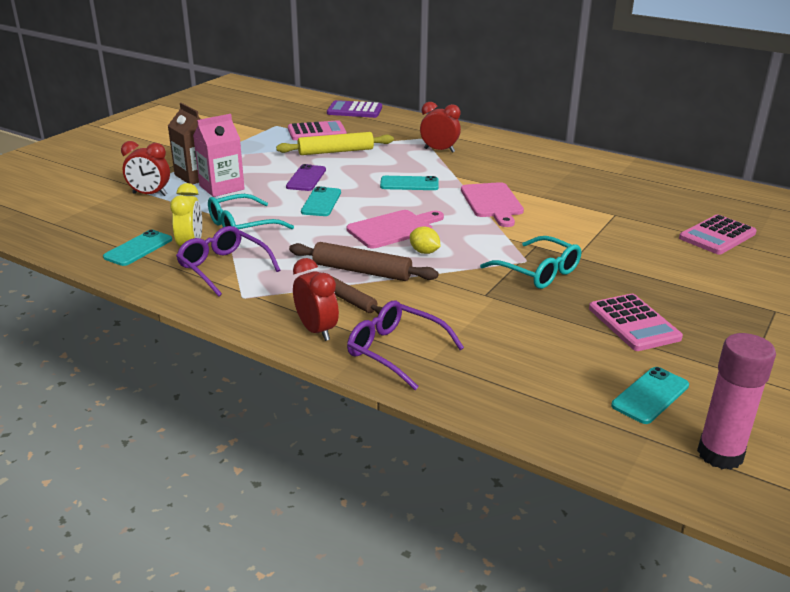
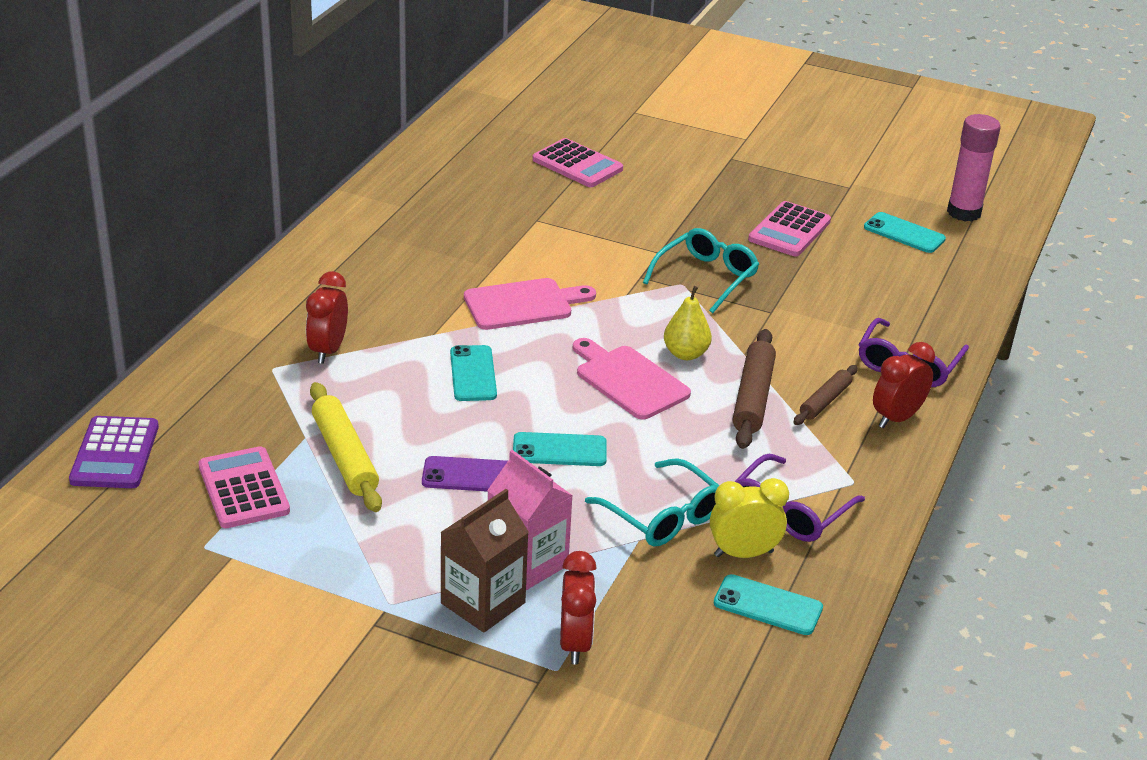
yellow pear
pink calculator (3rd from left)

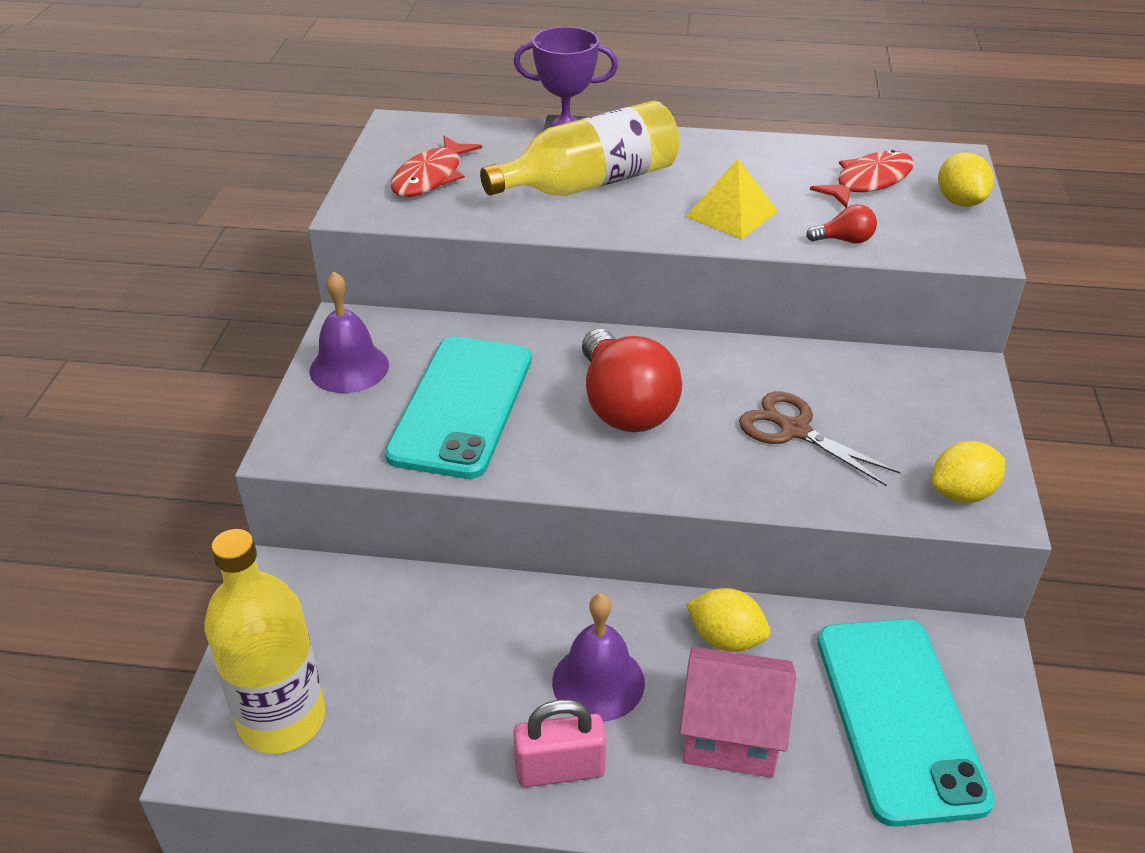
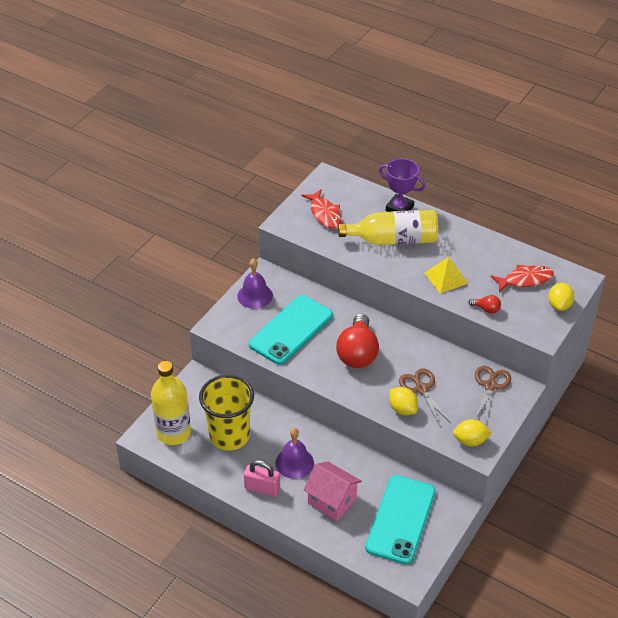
red fish (1st from left)
yellow lemon (1st from left)
brown scissors (2nd from left)
yellow cup

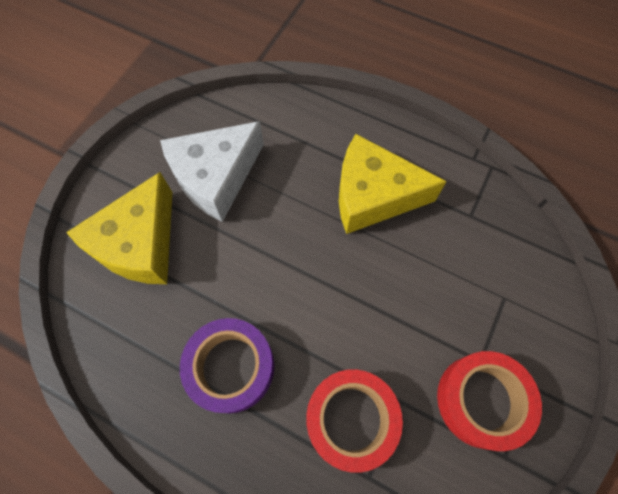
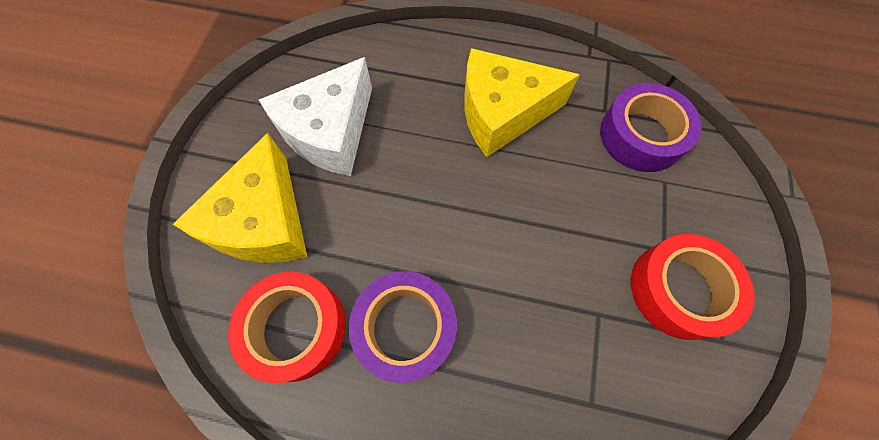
red tape (1st from left)
purple tape (2nd from left)

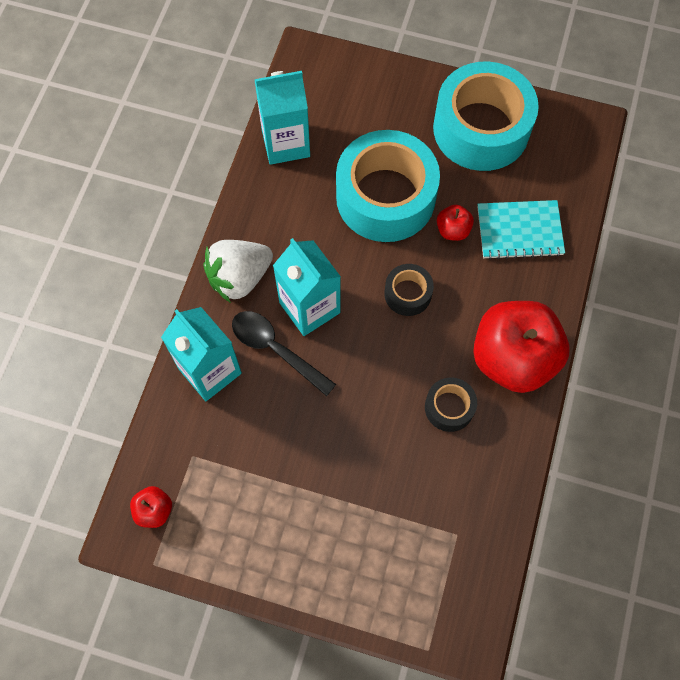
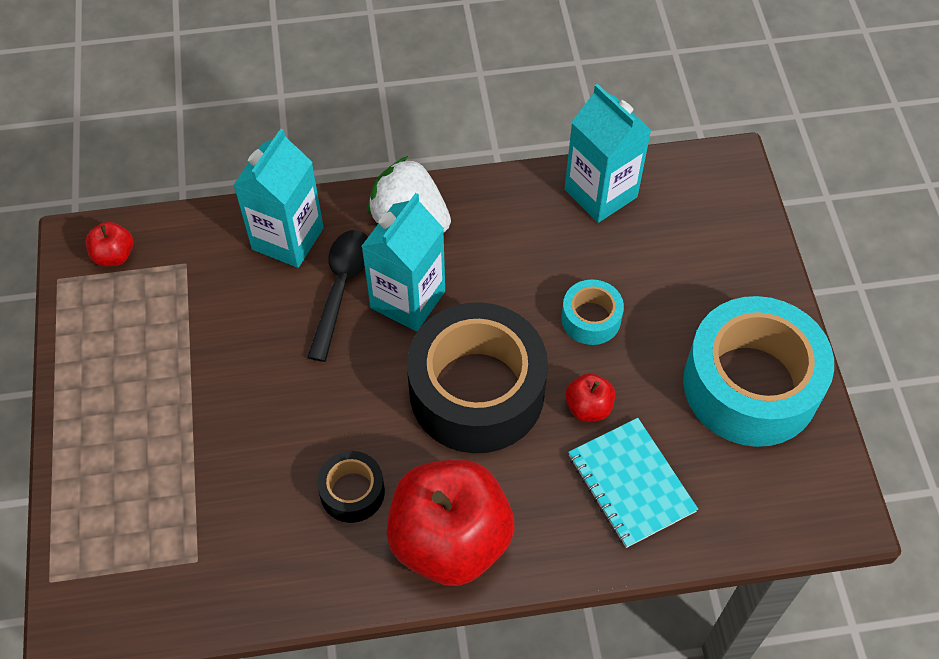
turquoise tape (1st from left)
black tape (2nd from left)

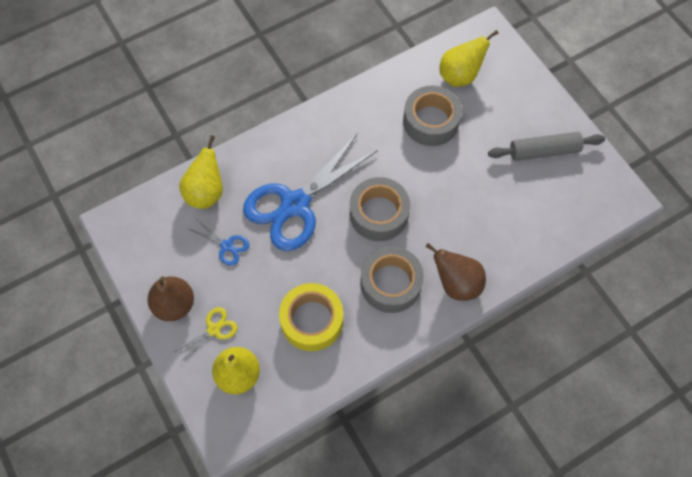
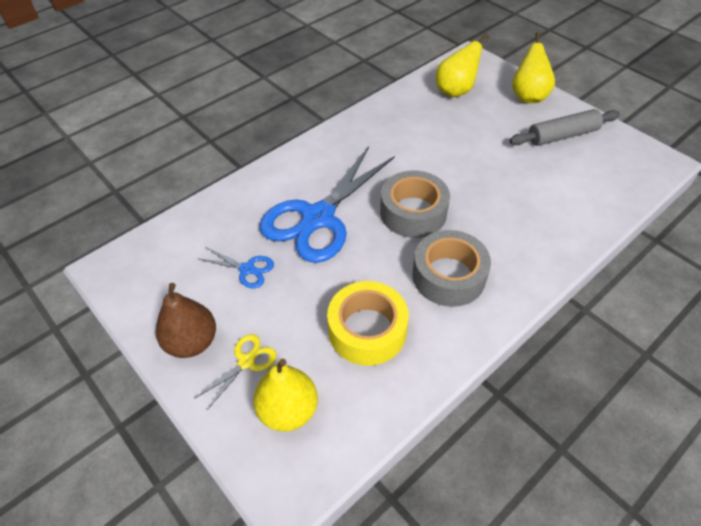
grey tape (3rd from left in the first image)
yellow pear (3rd from left)
brown pear (2nd from left in the first image)

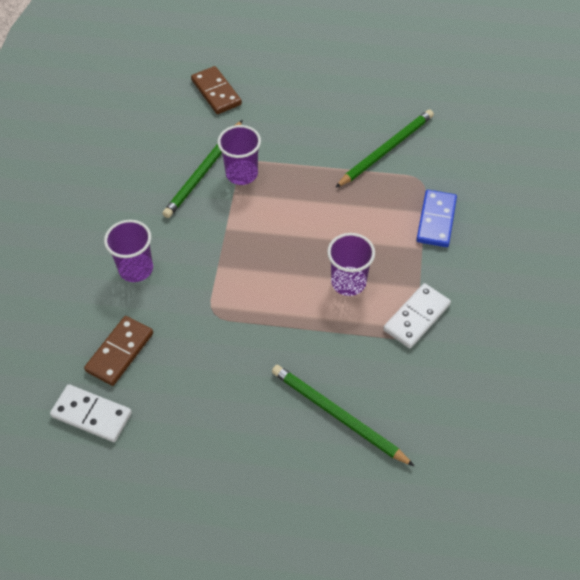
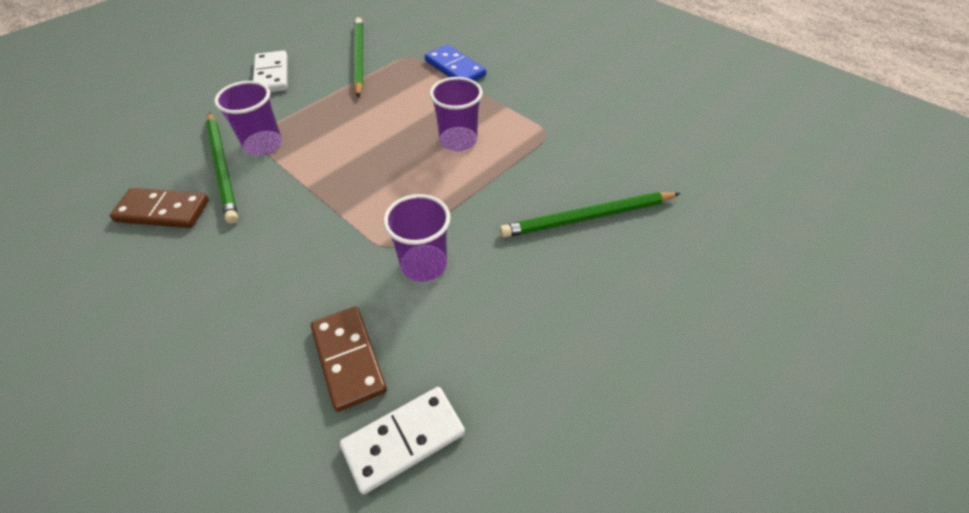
brown domino (1st from left)
purple cup (2nd from left)
white domino (1st from left)

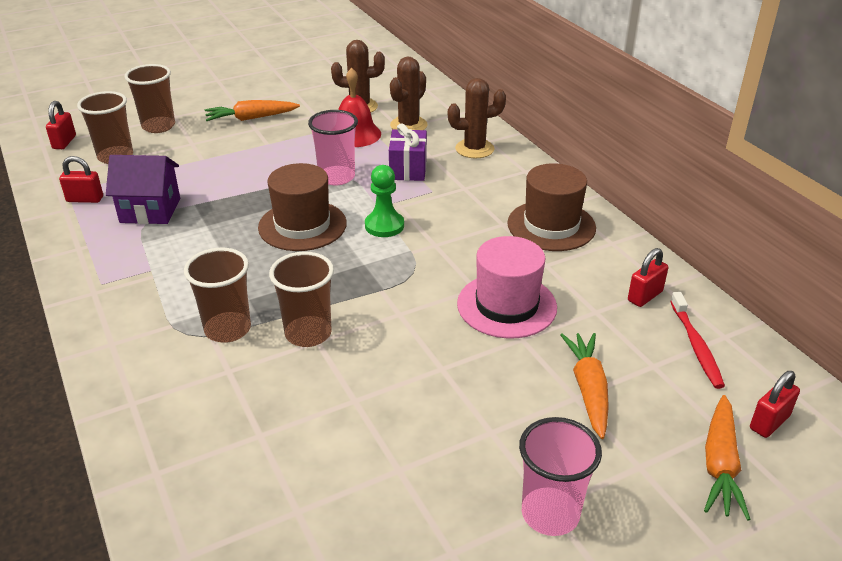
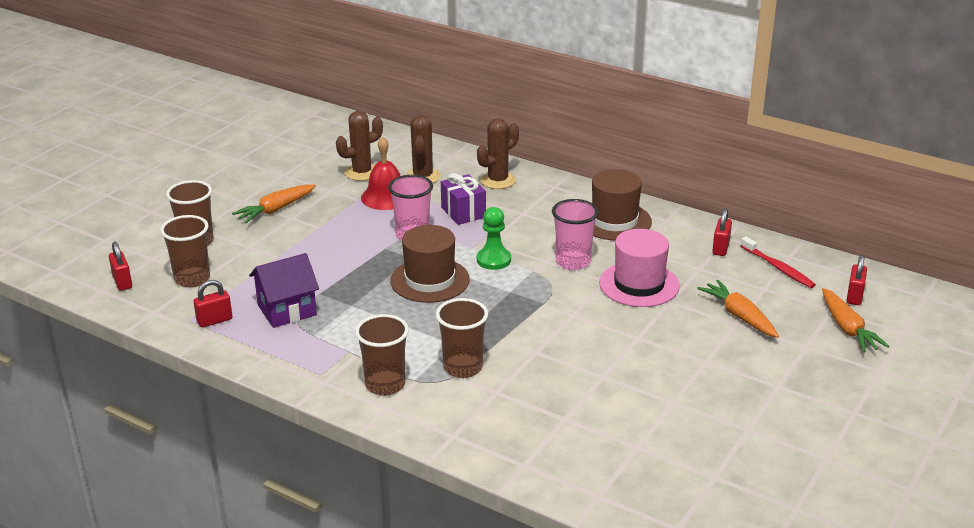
brown cup (3rd from left)
pink cup (2nd from left)

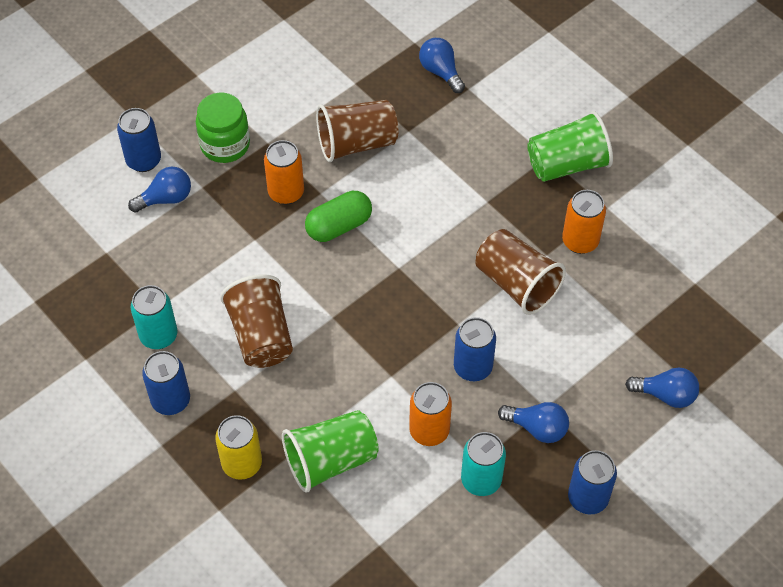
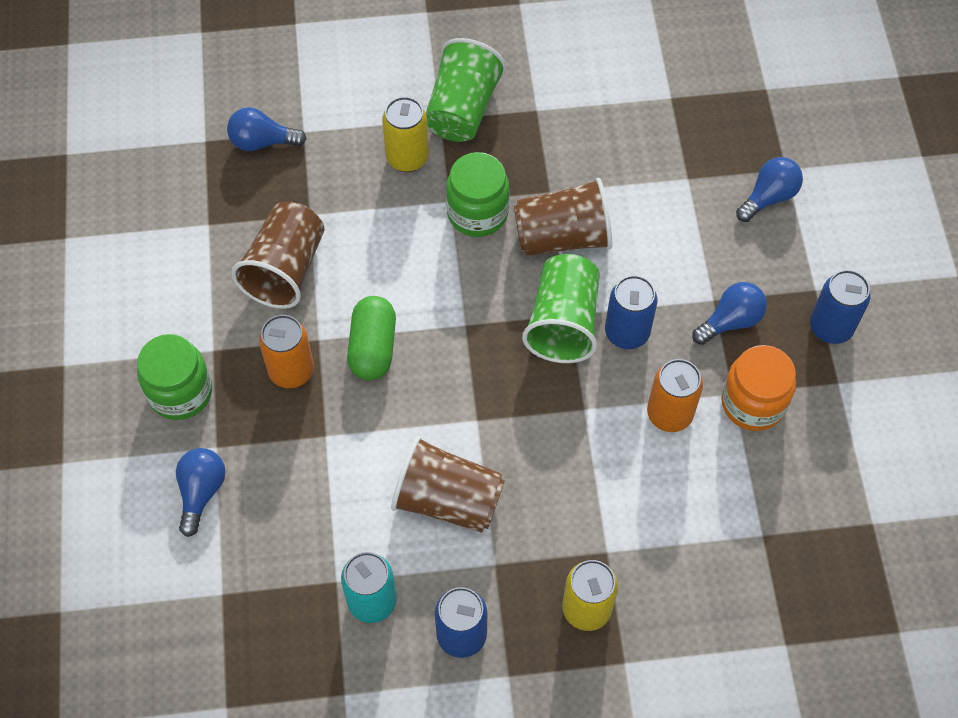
blue can (1st from left in the first image)
orange can (3rd from left in the first image)
green cup (2nd from left)
orange jar
yellow can (1st from left)
green jar (2nd from left)

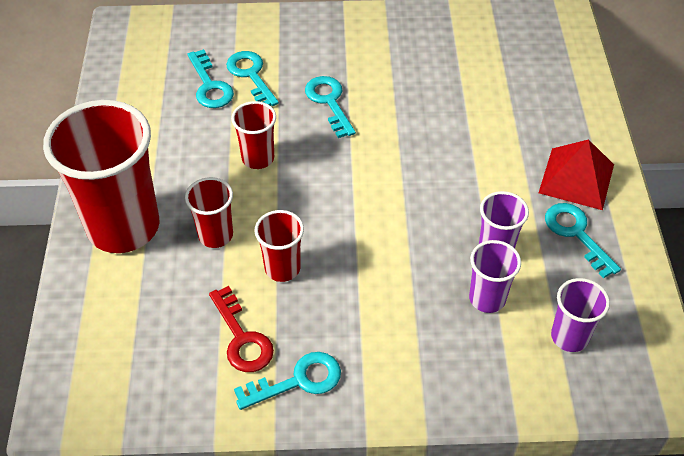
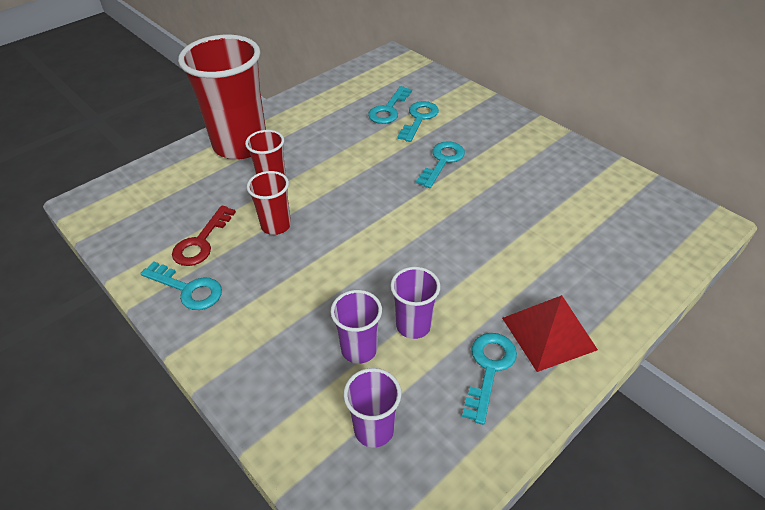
red cup (3rd from left in the first image)

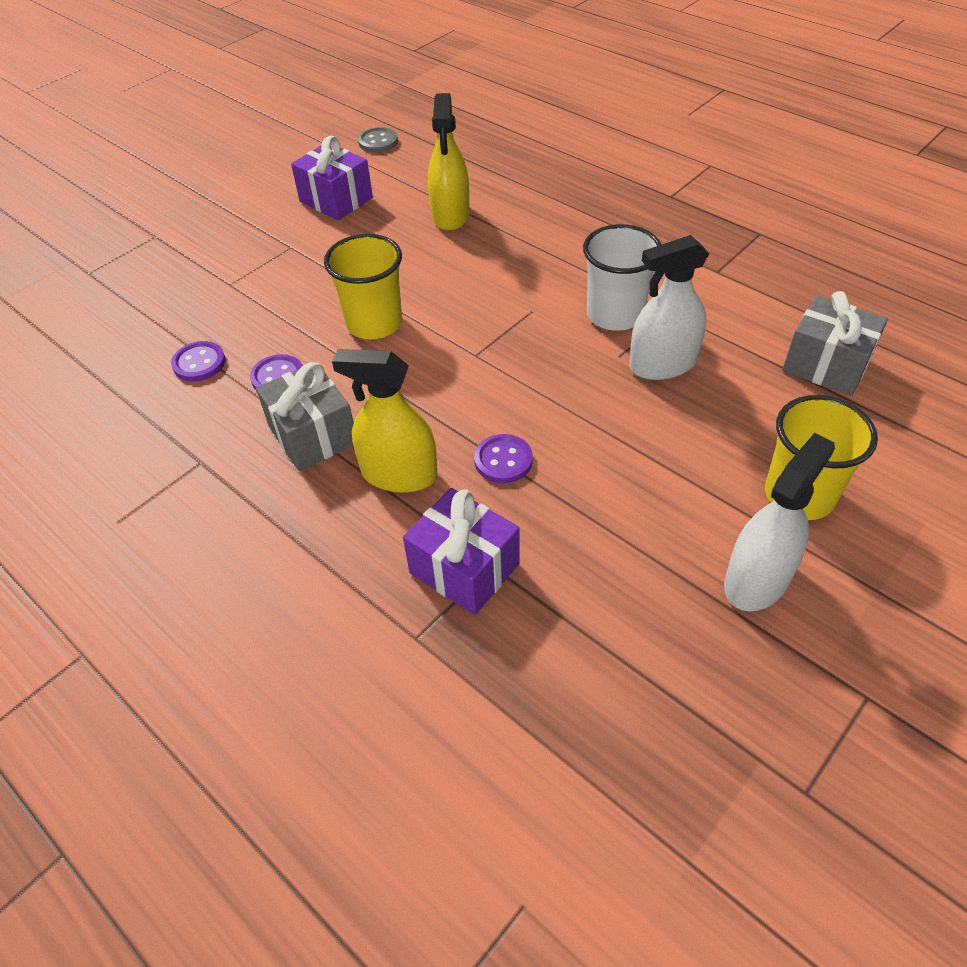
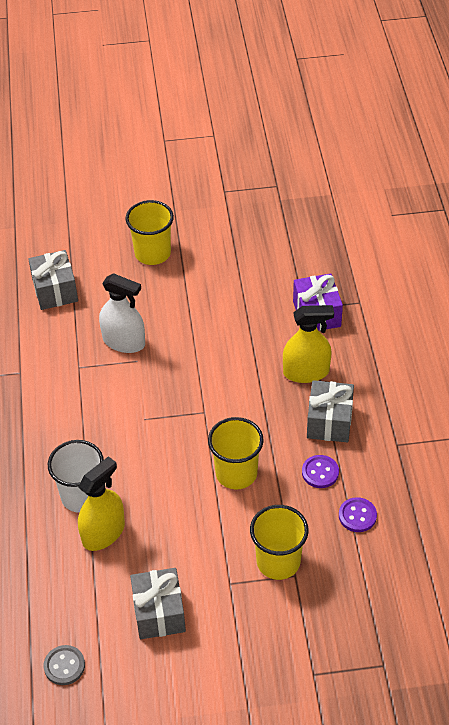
grey gift (2nd from left)
white cup
yellow spray bottle (2nd from left)
white spray bottle (2nd from left in the first image)
purple button (3rd from left in the first image)
yellow cup (3rd from left)

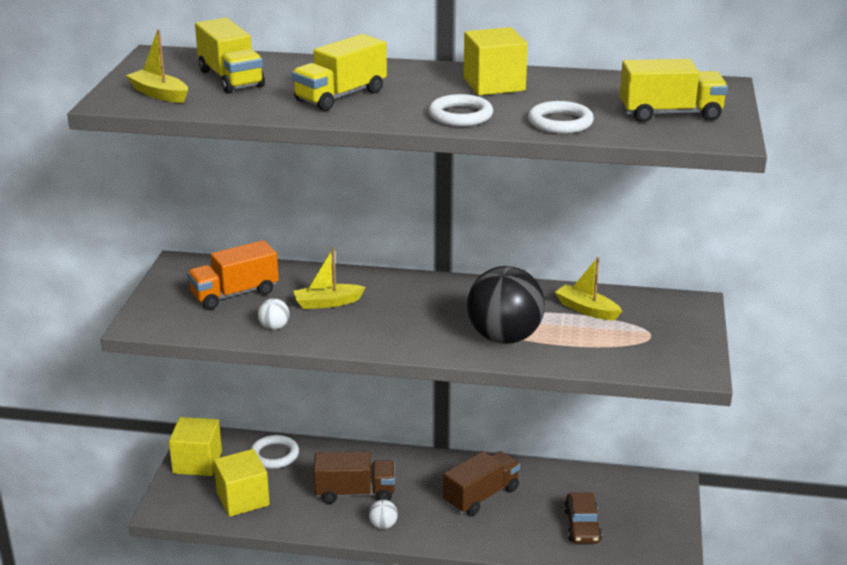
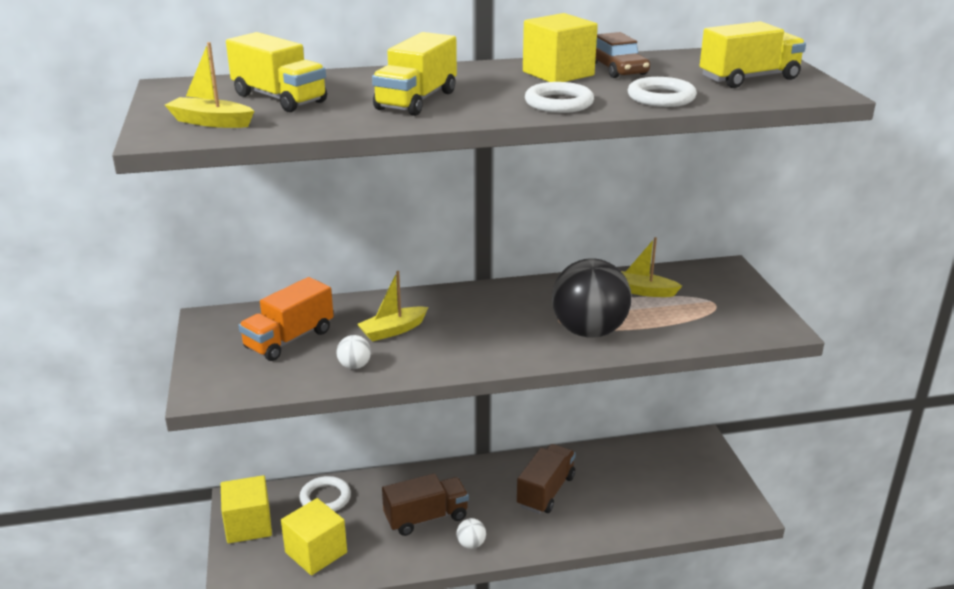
brown car

